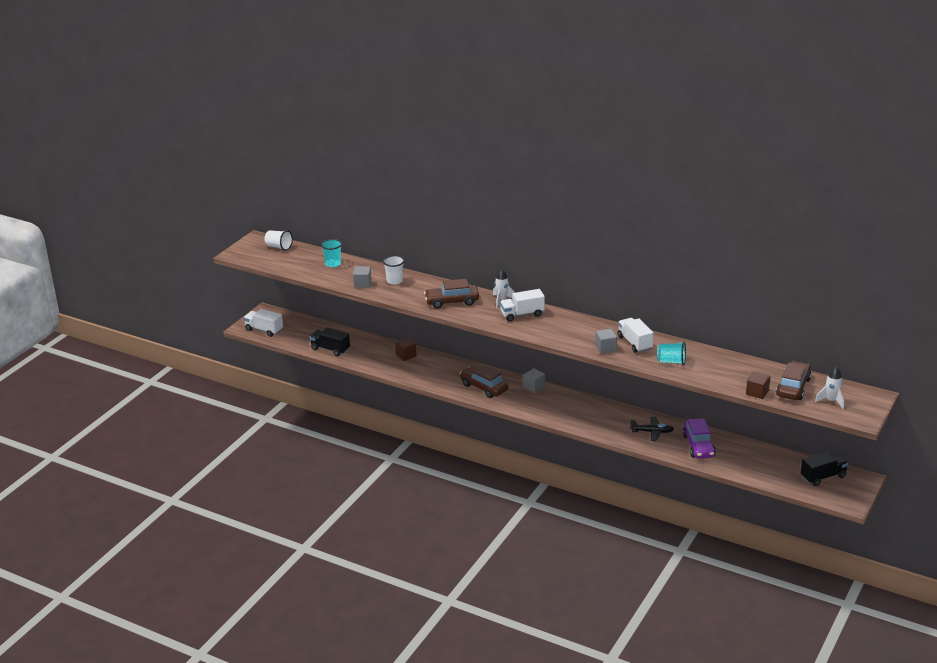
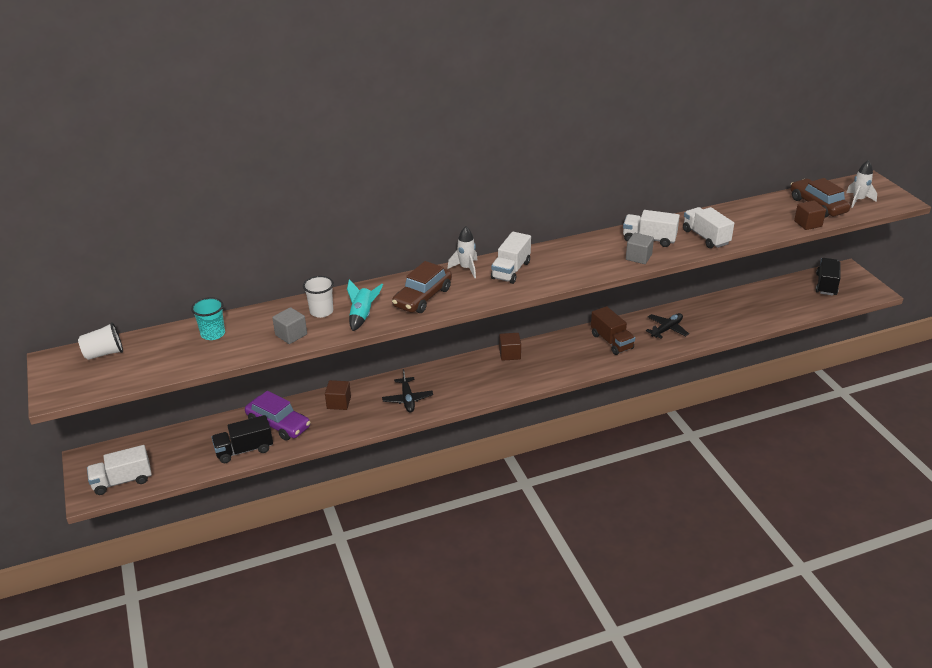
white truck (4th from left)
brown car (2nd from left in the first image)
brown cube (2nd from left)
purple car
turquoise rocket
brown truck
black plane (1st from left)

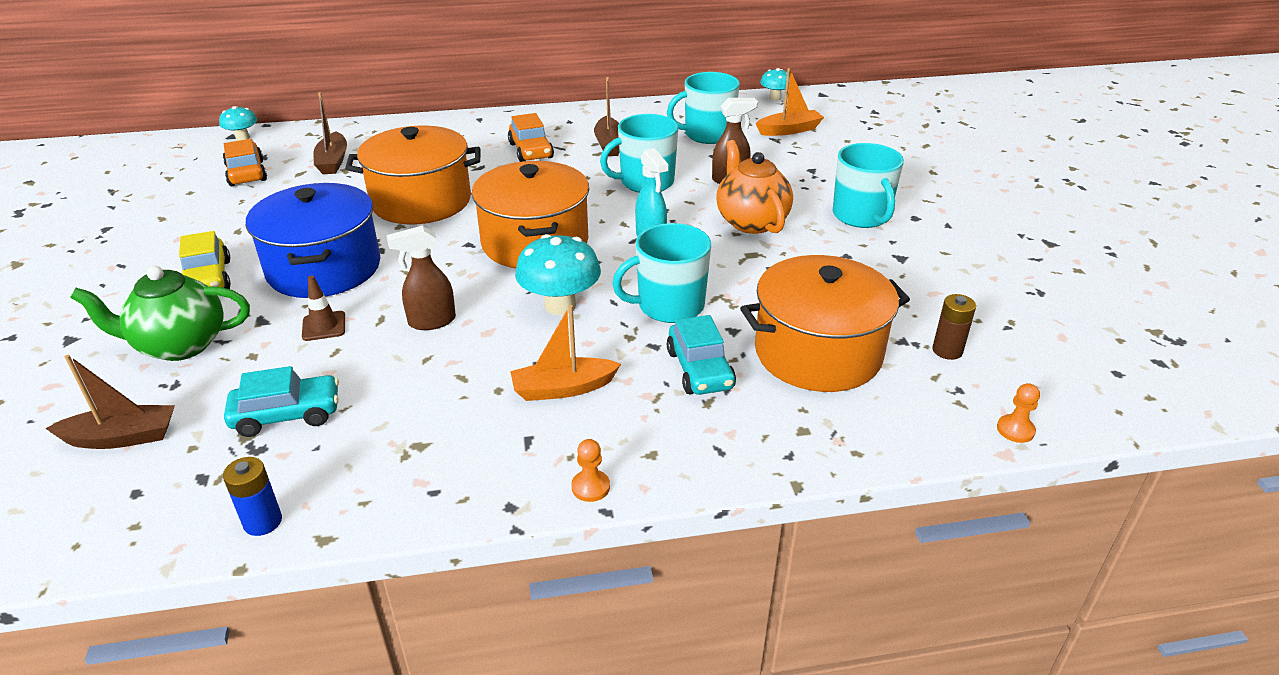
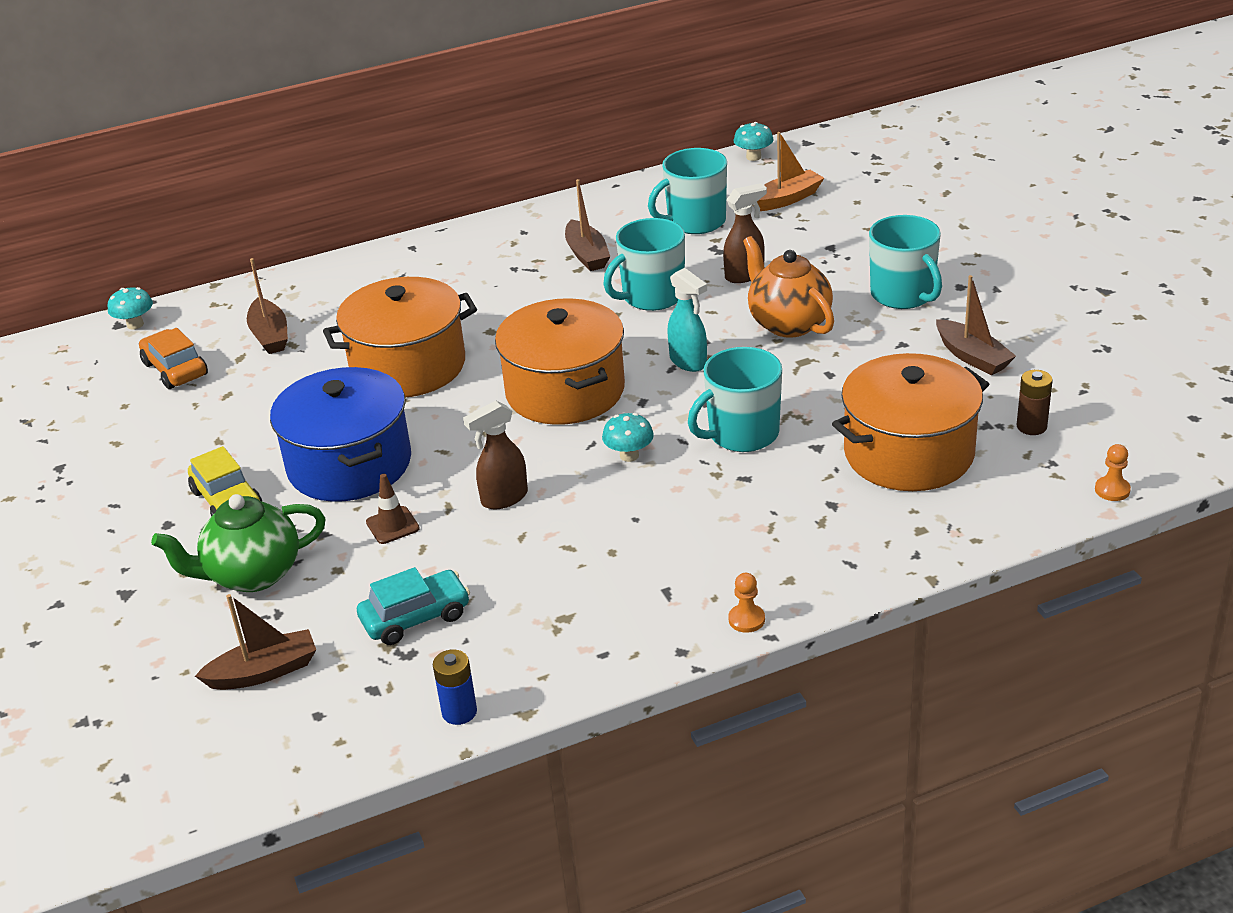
orange car (2nd from left in the first image)
turquoise mushroom (2nd from left)
orange boat (1st from left in the first image)
turquoise car (2nd from left in the first image)
brown boat (4th from left)

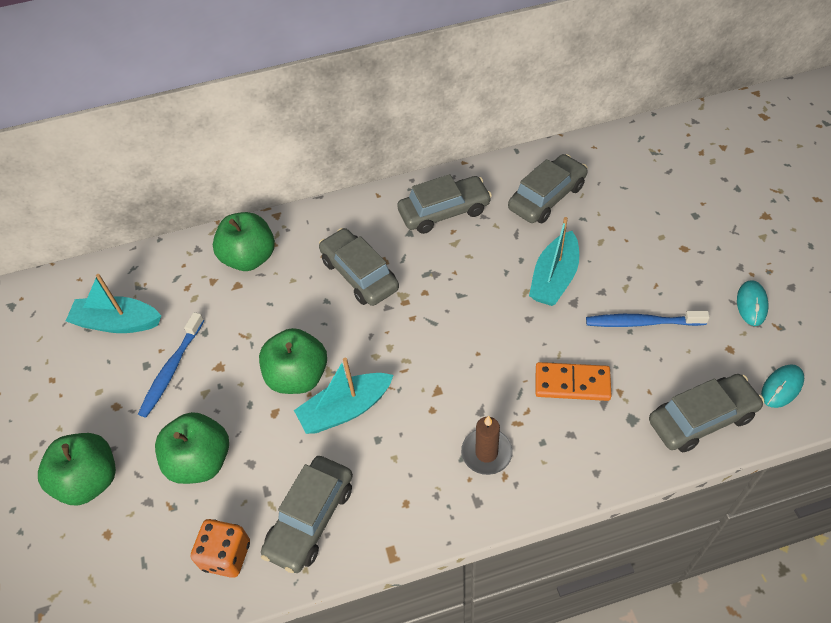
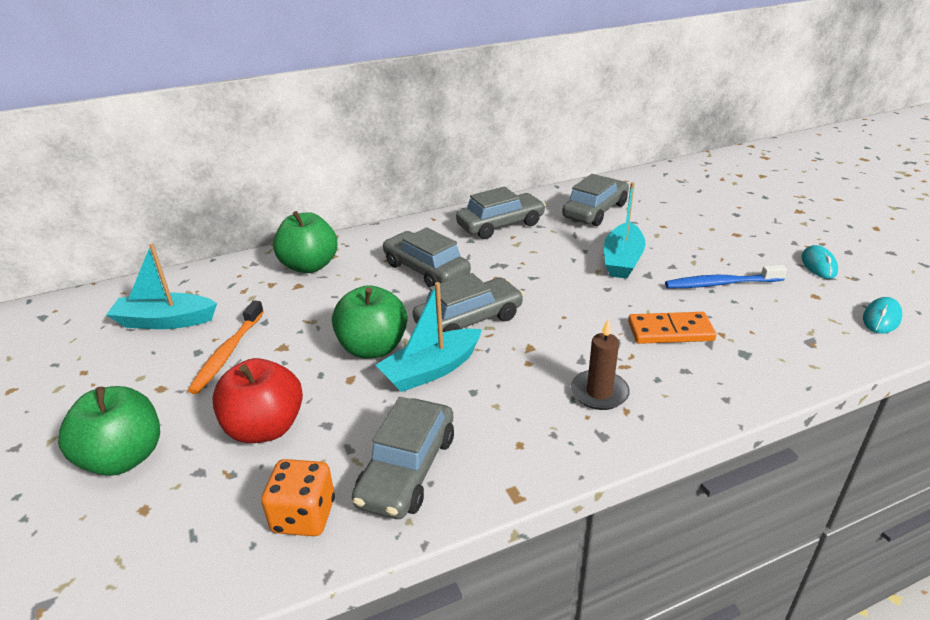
orange toothbrush
grey car (3rd from left)
red apple

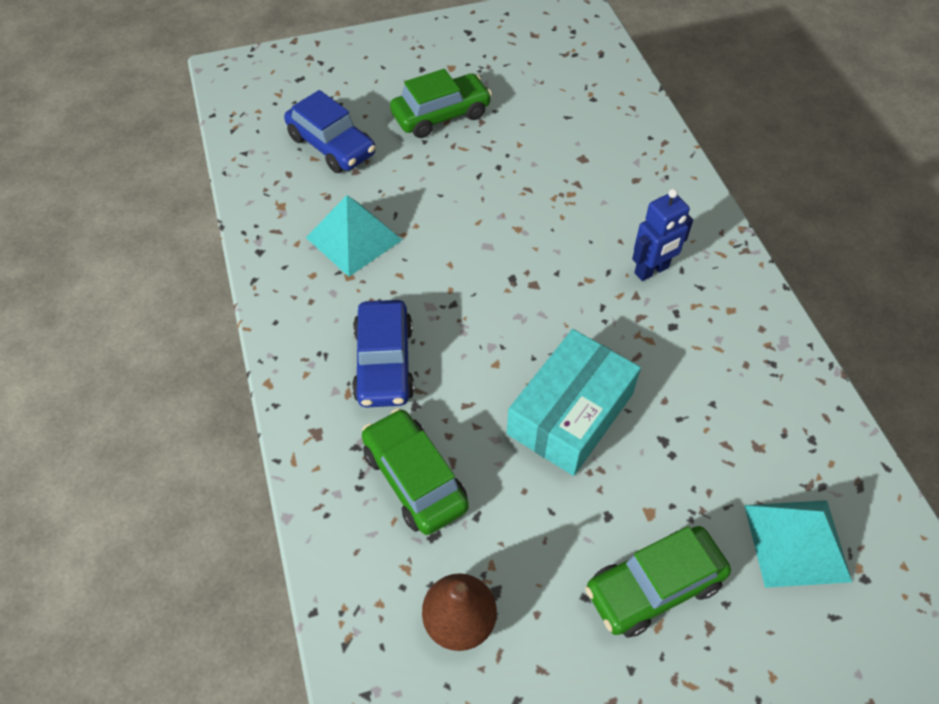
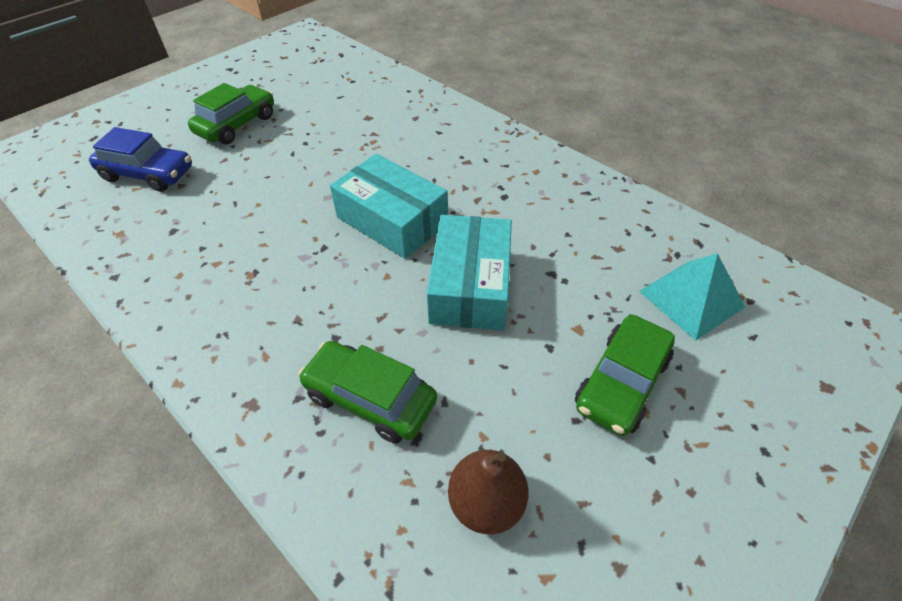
blue robot
turquoise pyramid (1st from left in the first image)
blue car (2nd from left in the first image)
turquoise box (1st from left)

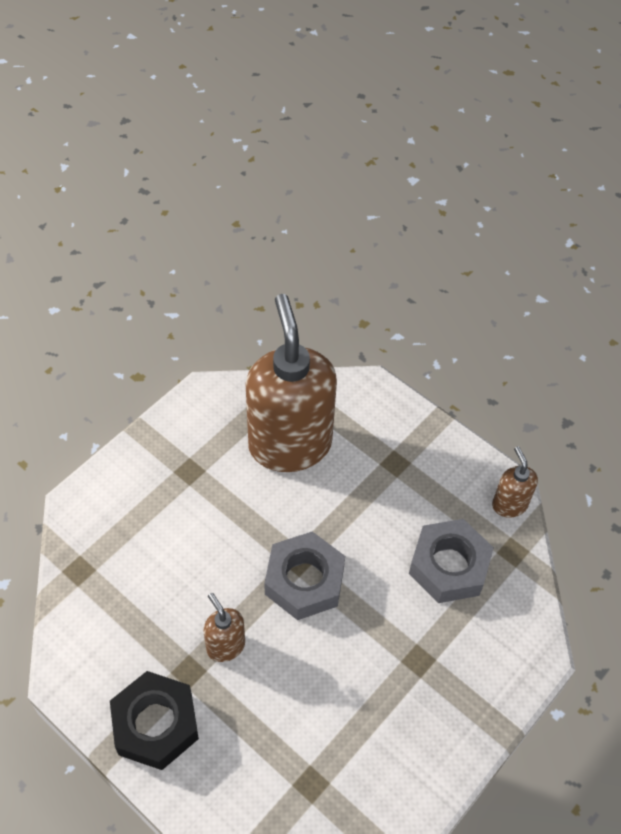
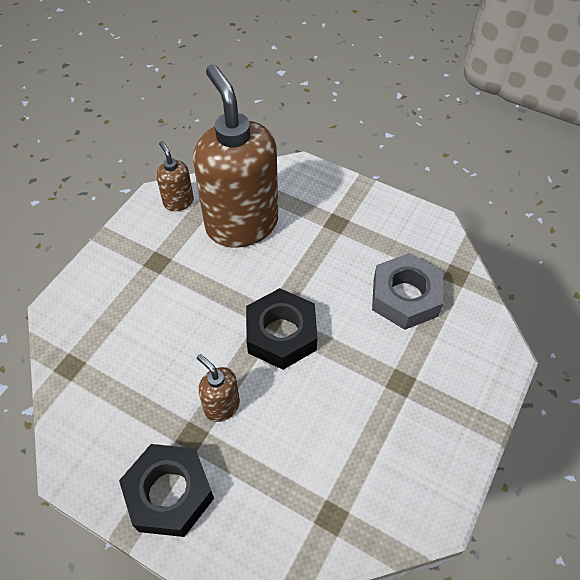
brown soap dispenser (1st from left)
black nut (2nd from left)

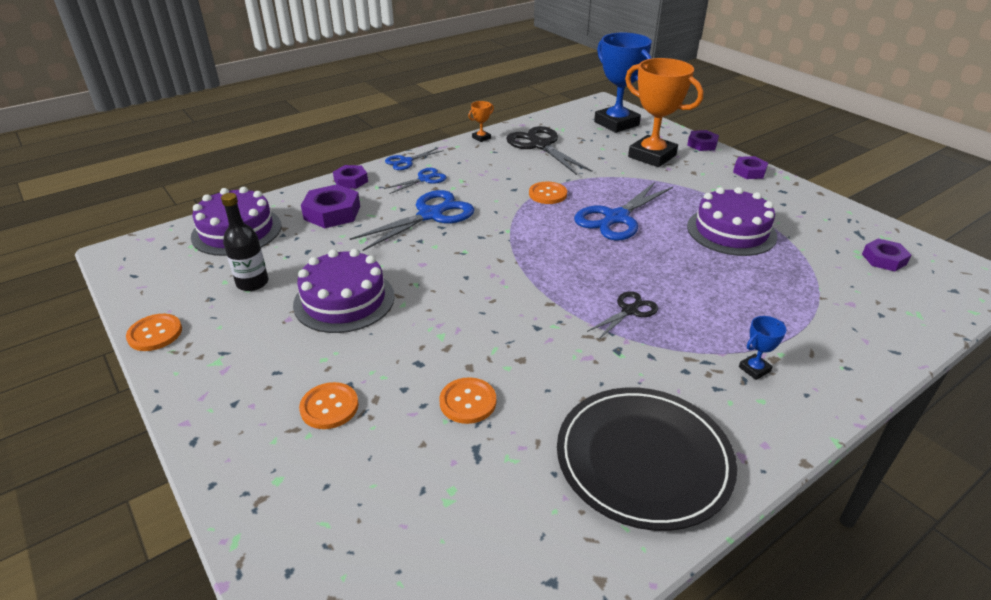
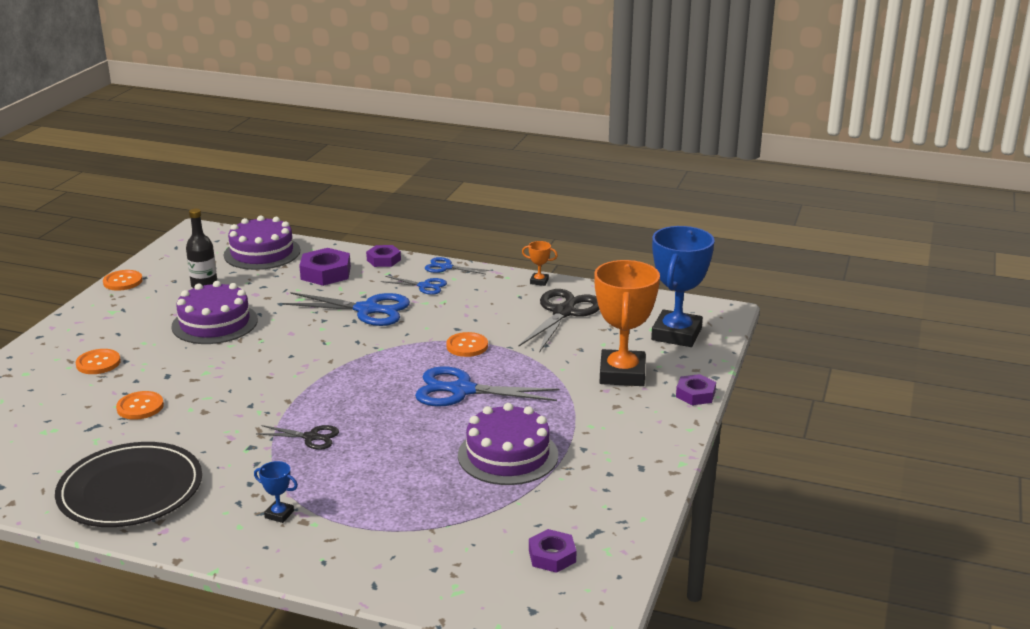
purple nut (4th from left in the first image)

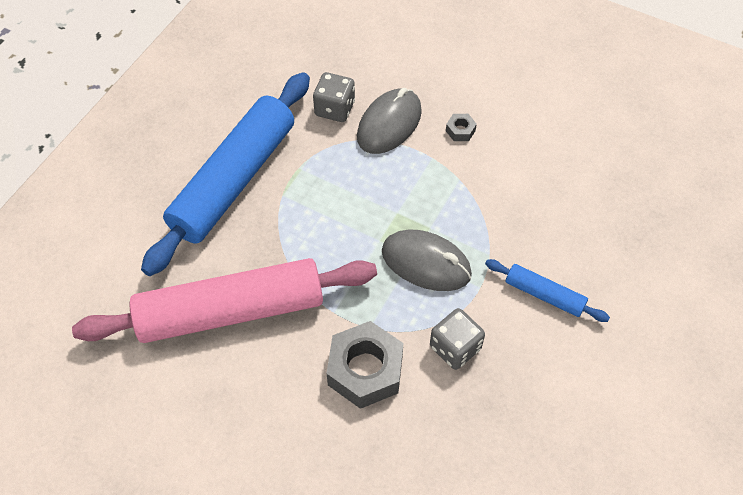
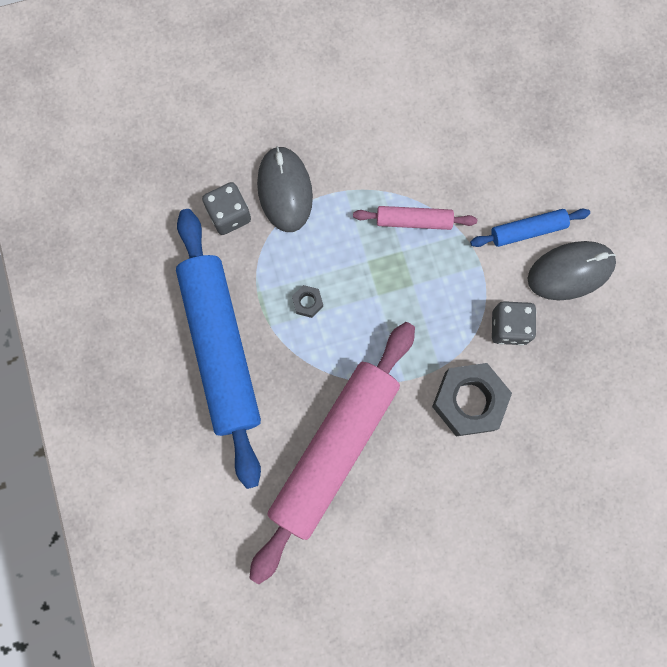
grey nut (1st from left)
grey mouse (2nd from left)
pink rolling pin (2nd from left)

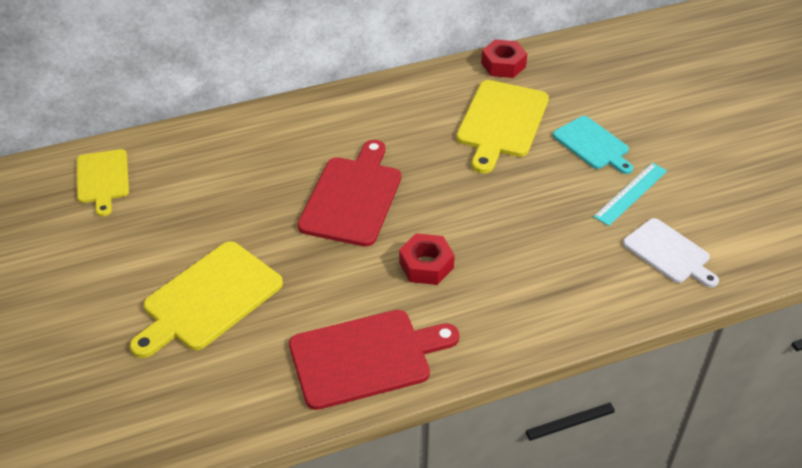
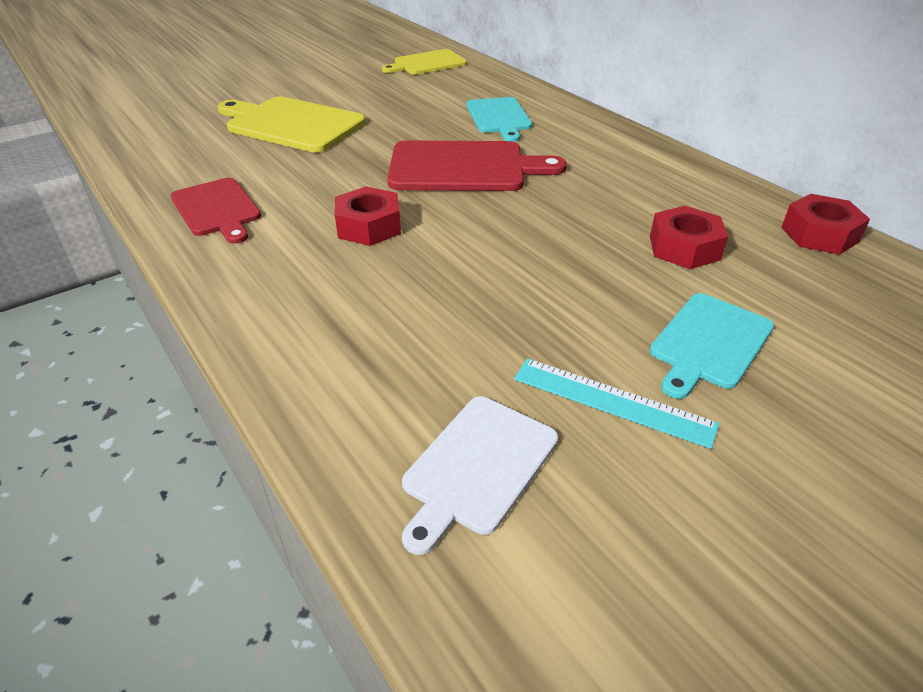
red nut (2nd from left)
red cutting board (1st from left)
turquoise cutting board (1st from left)

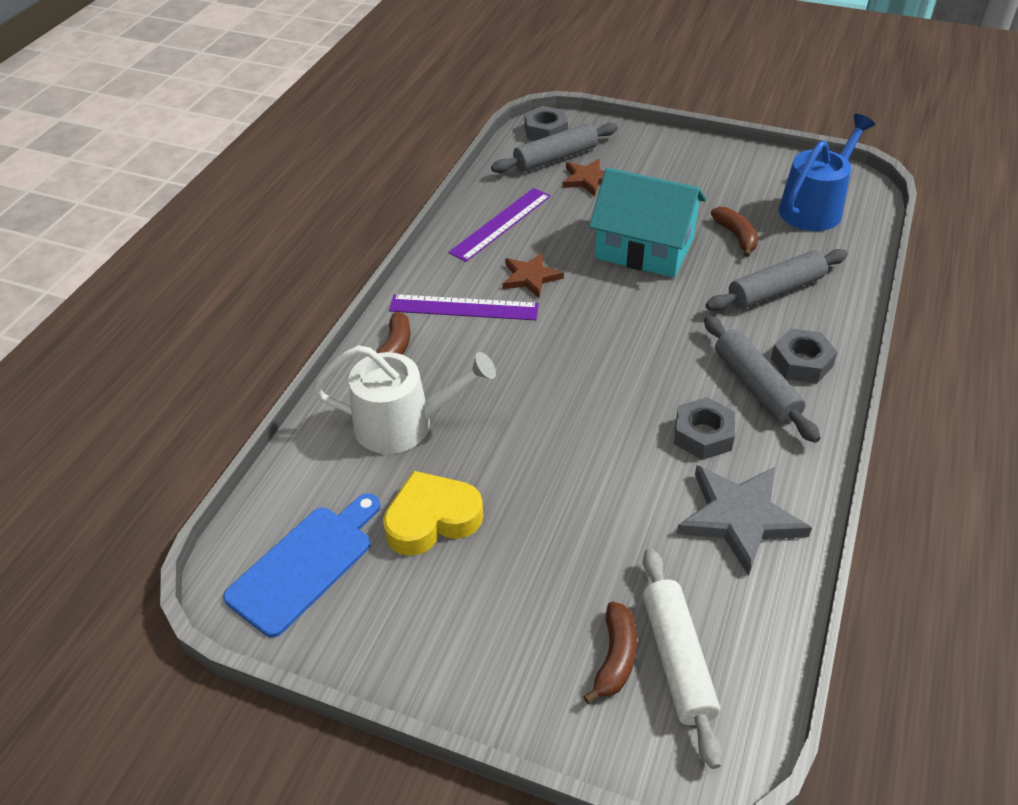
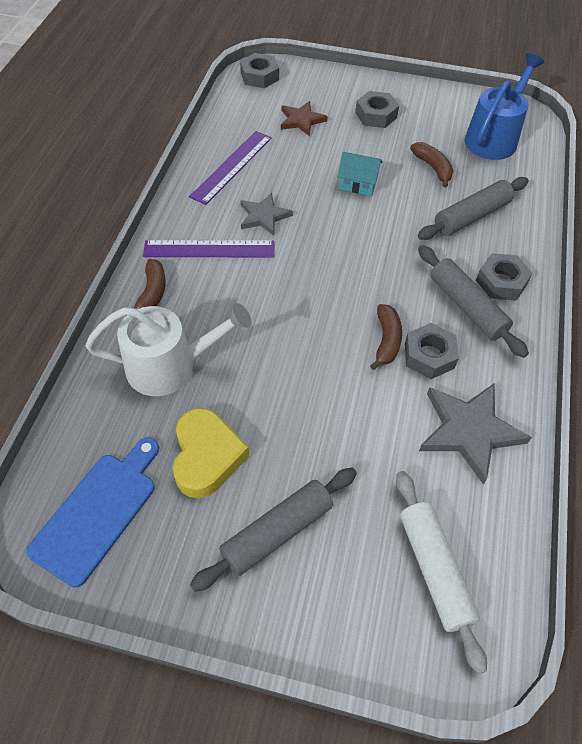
grey rolling pin (1st from left)
turquoise house
grey star (1st from left)
yellow heart
brown banana (2nd from left)
grey nut (2nd from left)

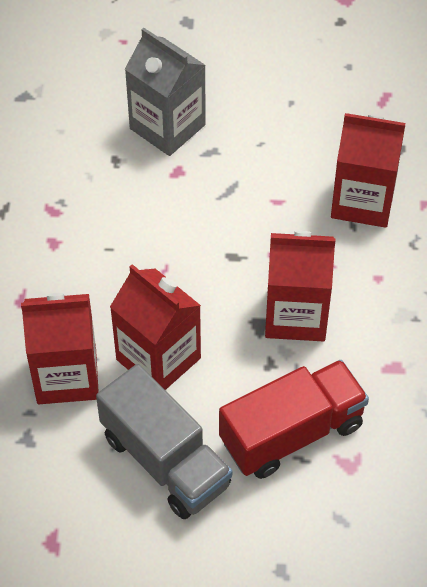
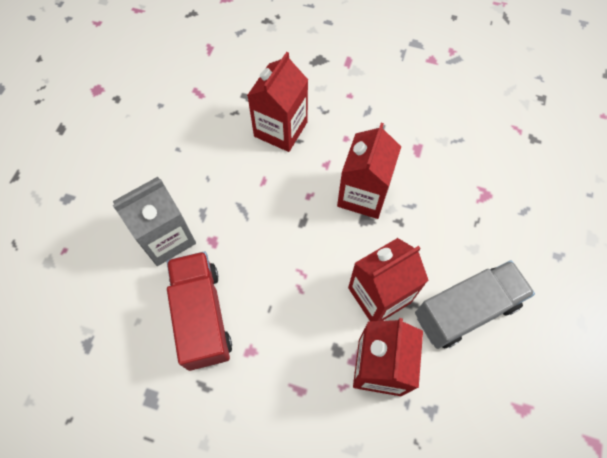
red truck

